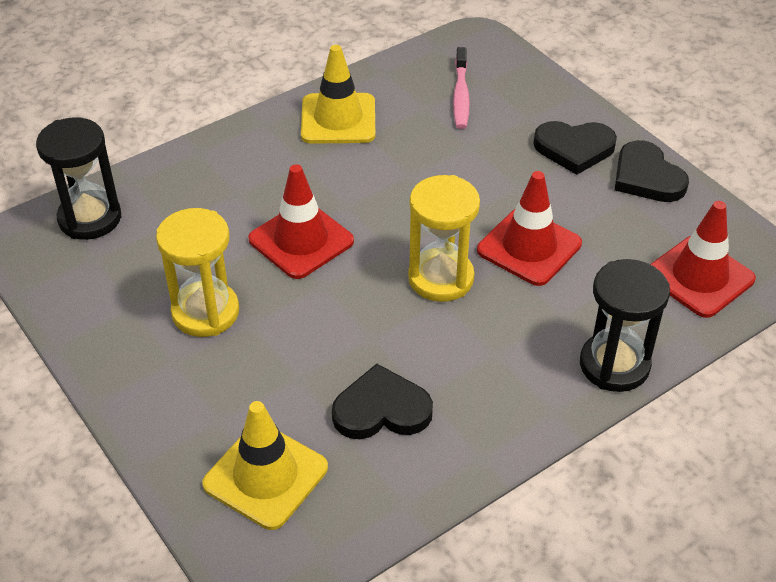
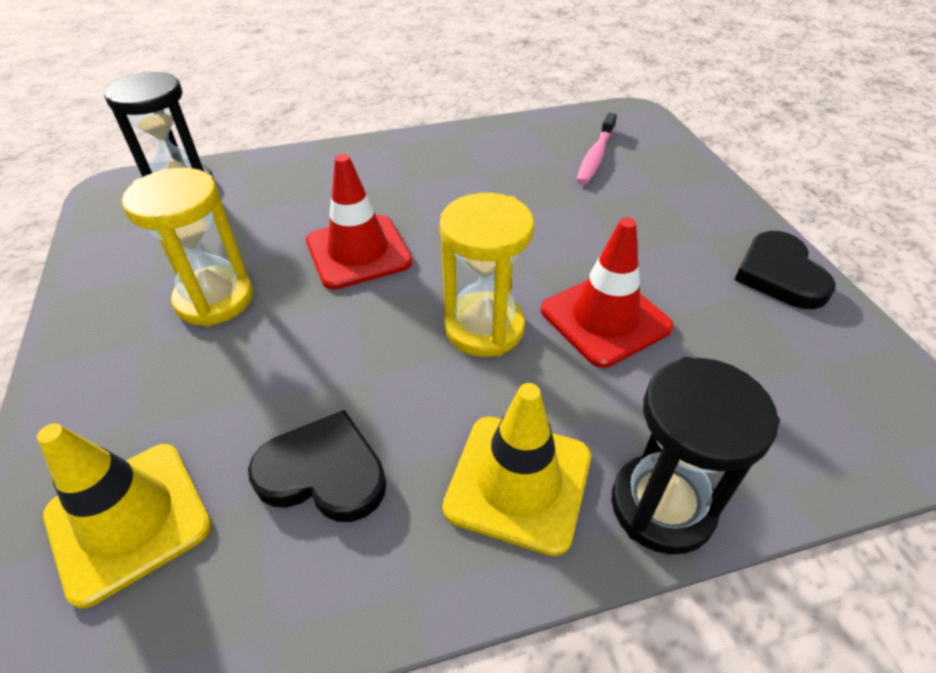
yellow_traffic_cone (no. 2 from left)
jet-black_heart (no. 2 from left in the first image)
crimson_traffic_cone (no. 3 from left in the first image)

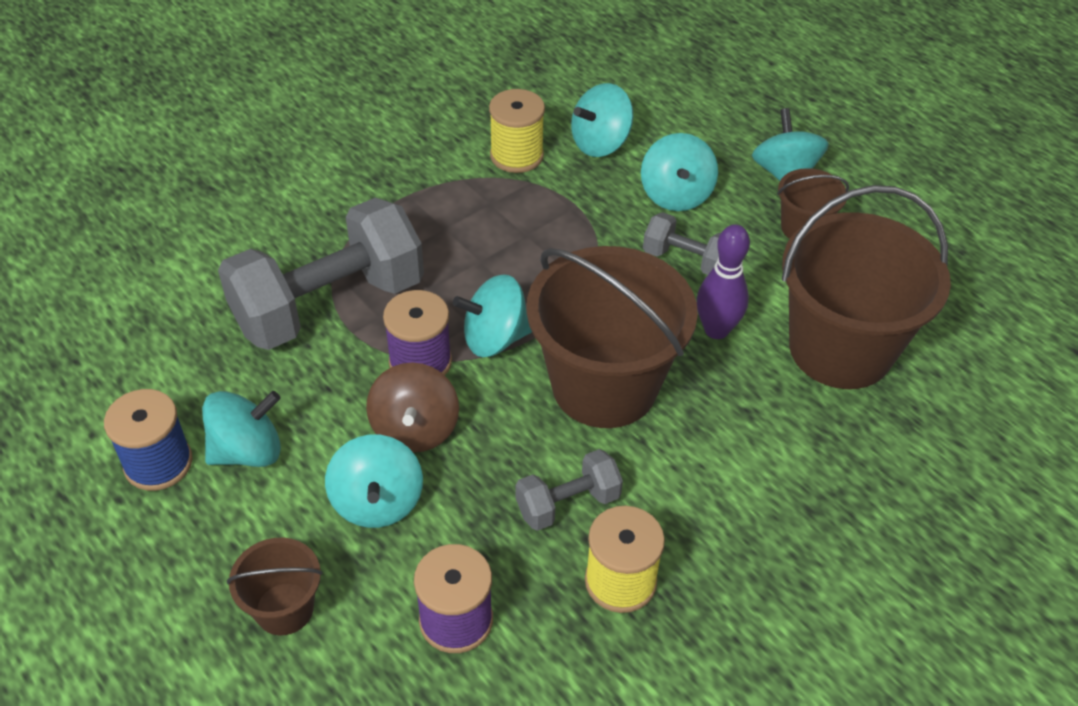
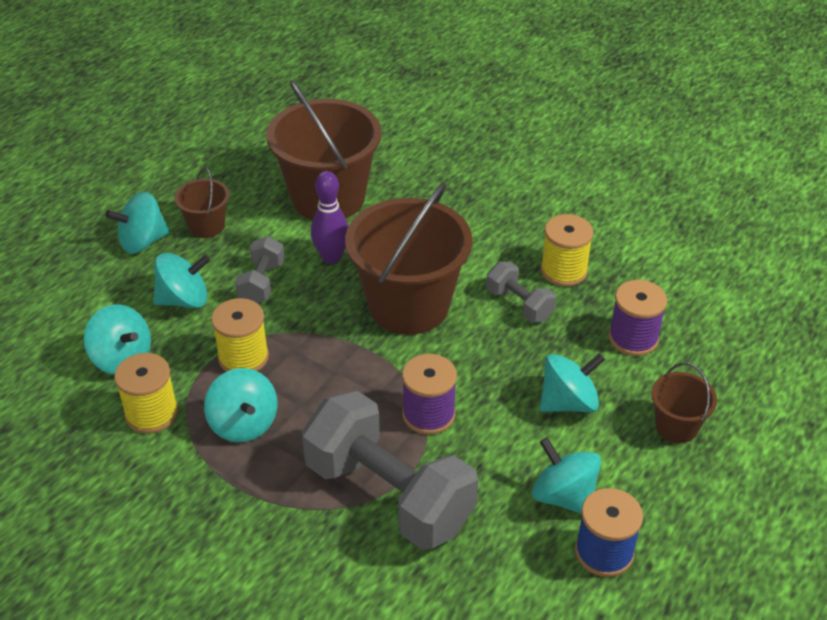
dark_brown_whirligig
turquoise_whirligig (no. 4 from left)
yellow_reel_of_thread (no. 2 from left)

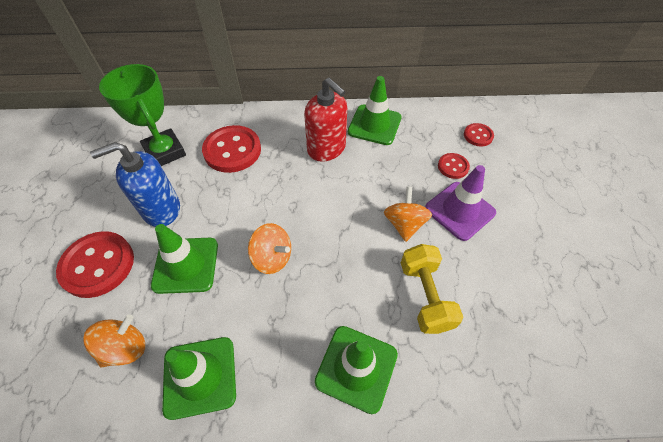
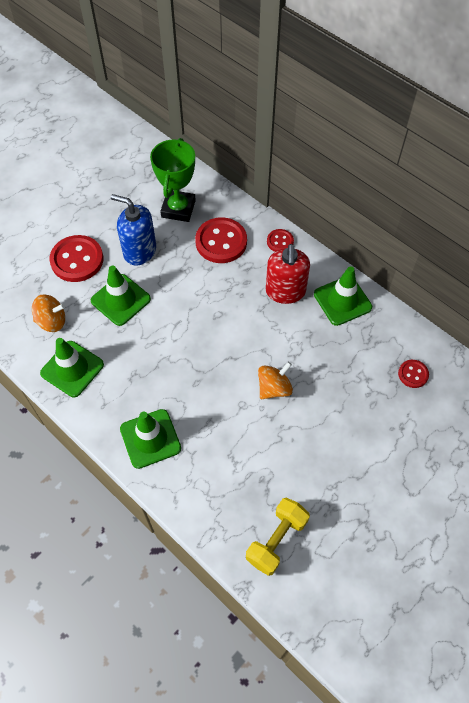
orange-coloured_whirligig (no. 2 from left in the first image)
yellow_dumbbell
purple_traffic_cone
crimson_button (no. 3 from left)

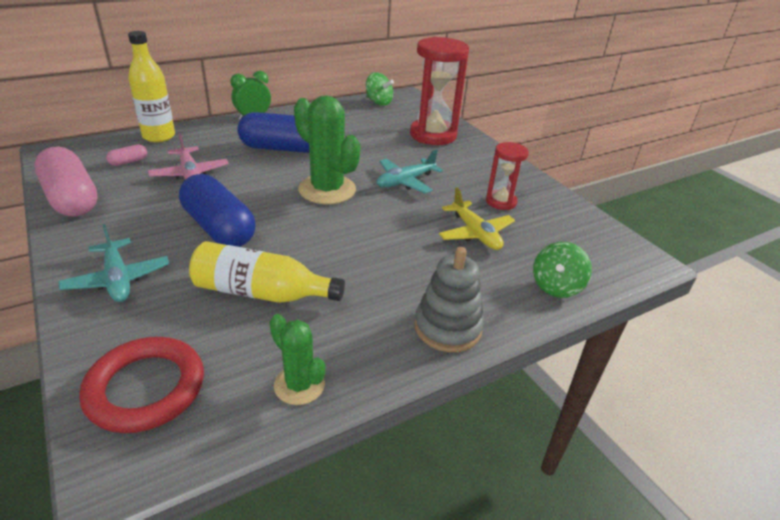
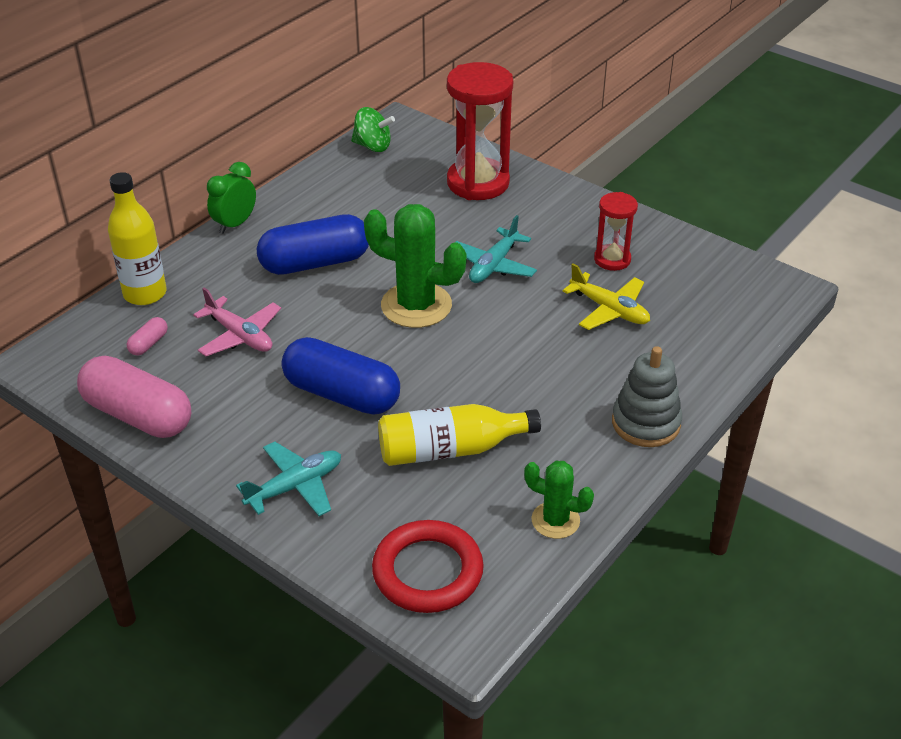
turquoise_aeroplane (no. 1 from left)
leaf-green_whirligig (no. 2 from left in the first image)

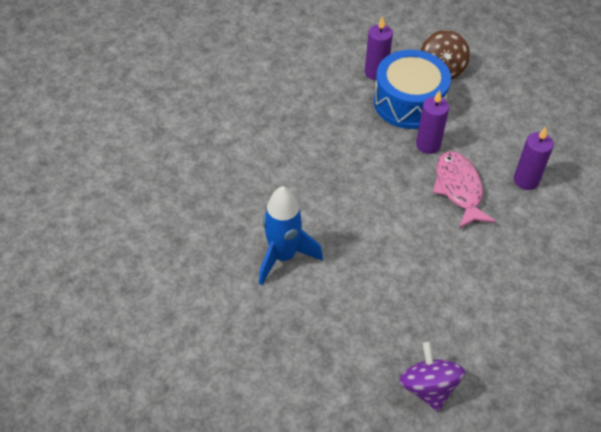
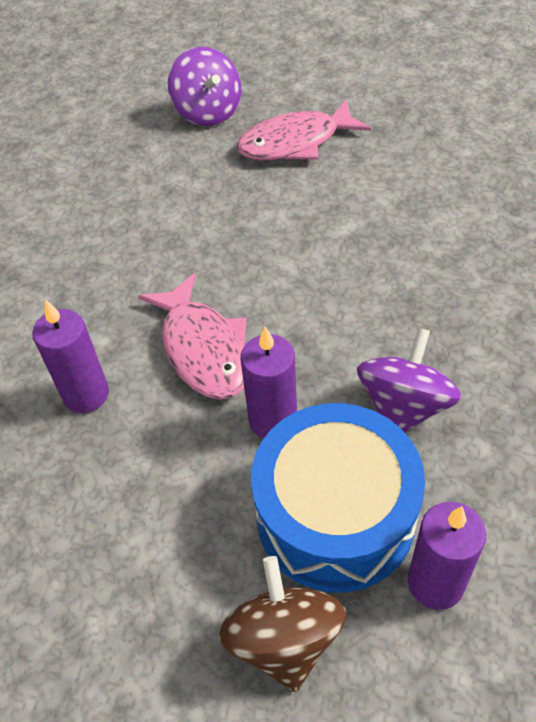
royal_blue_rocket
rose-pink_fish_figure (no. 2 from left)
purple_whirligig (no. 2 from left)

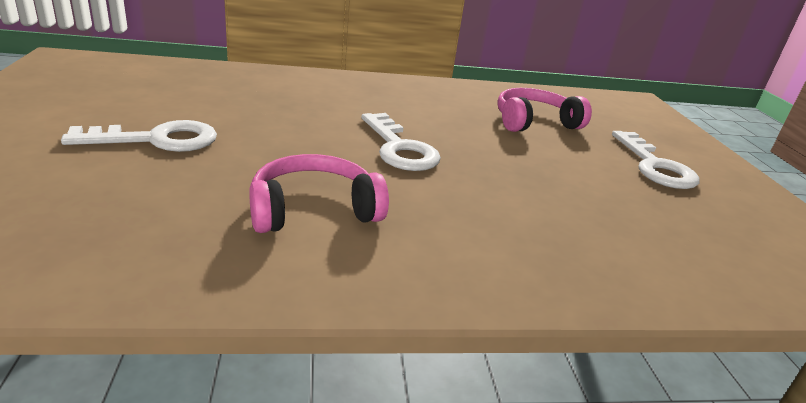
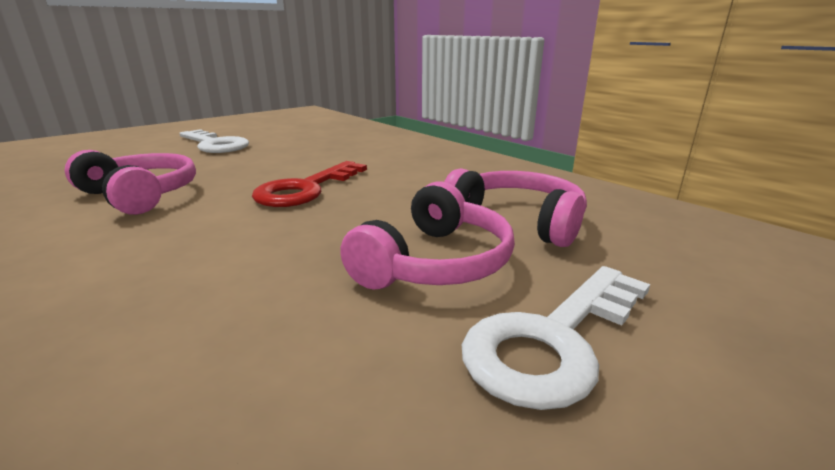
crimson_door_key
rose-pink_over-ear_headphones (no. 2 from left)

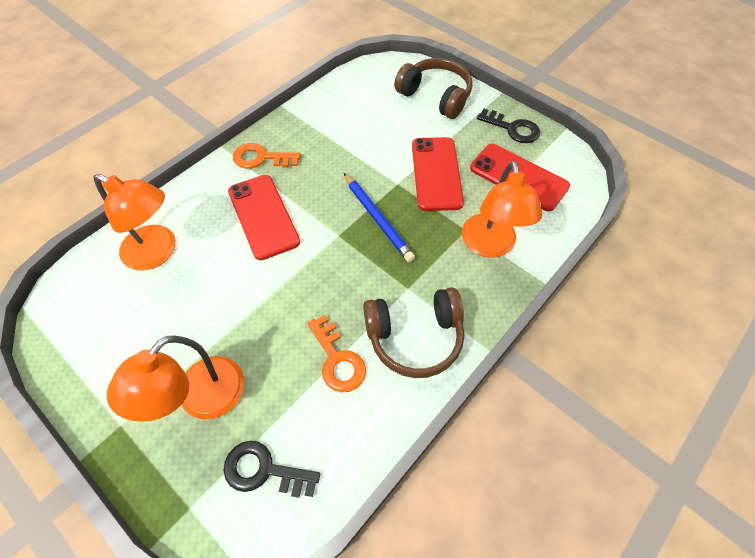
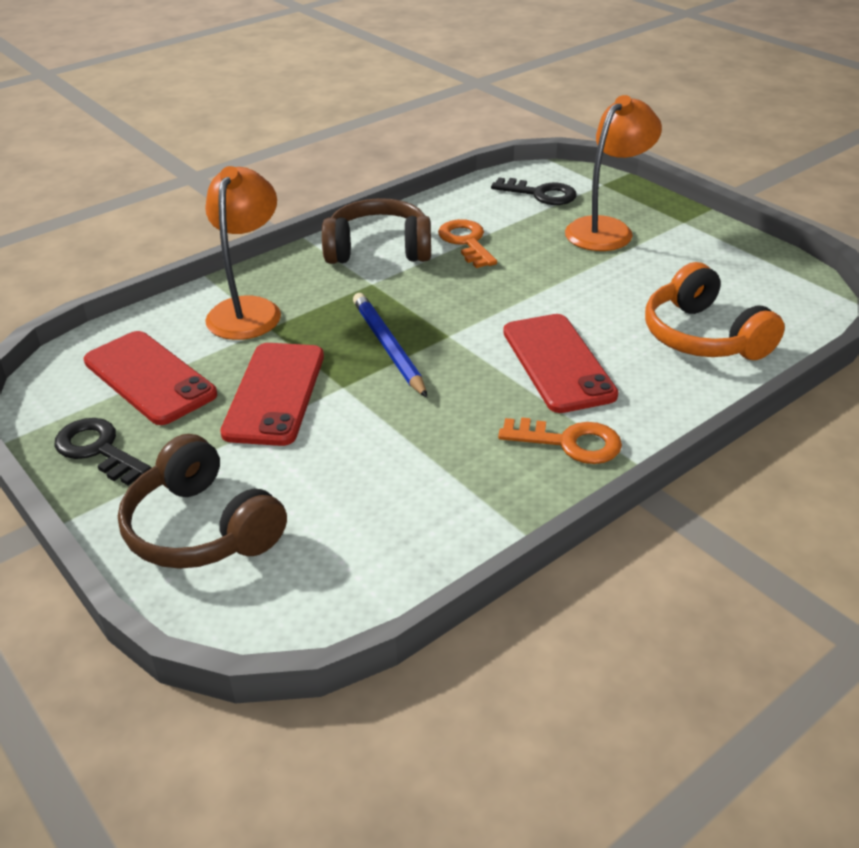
orange-coloured_over-ear_headphones

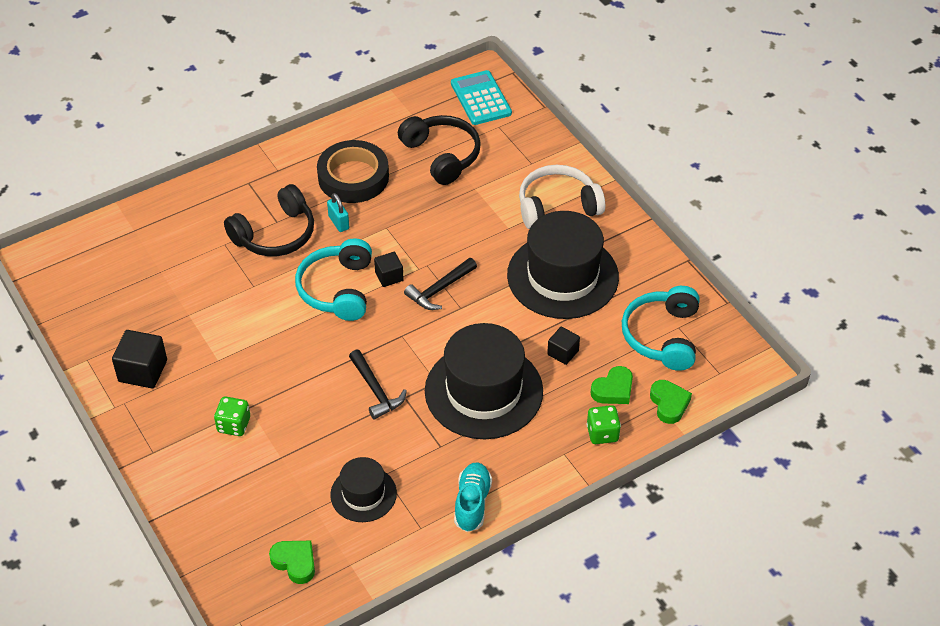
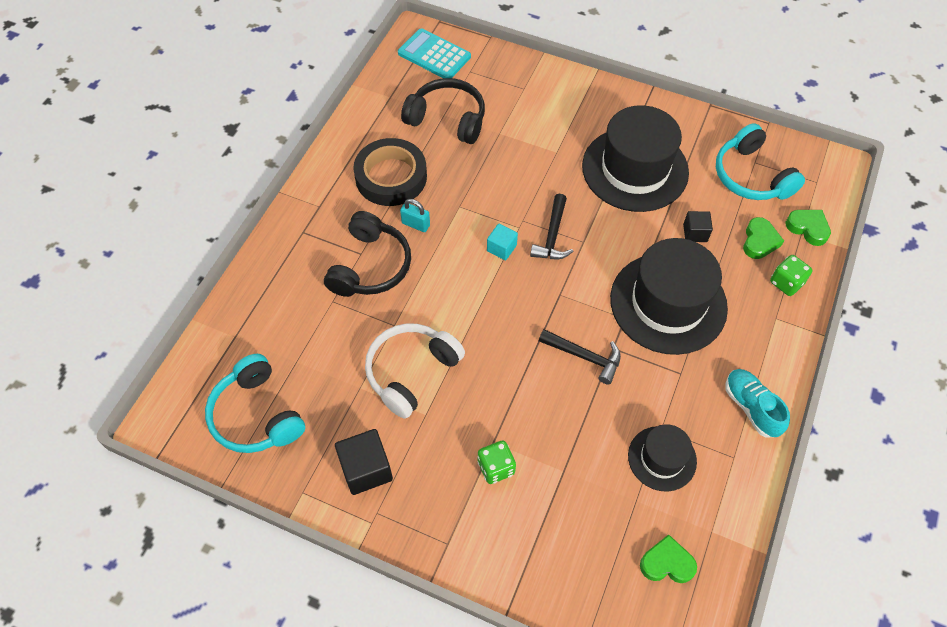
turquoise_over-ear_headphones (no. 1 from left)
turquoise_cube
white_over-ear_headphones

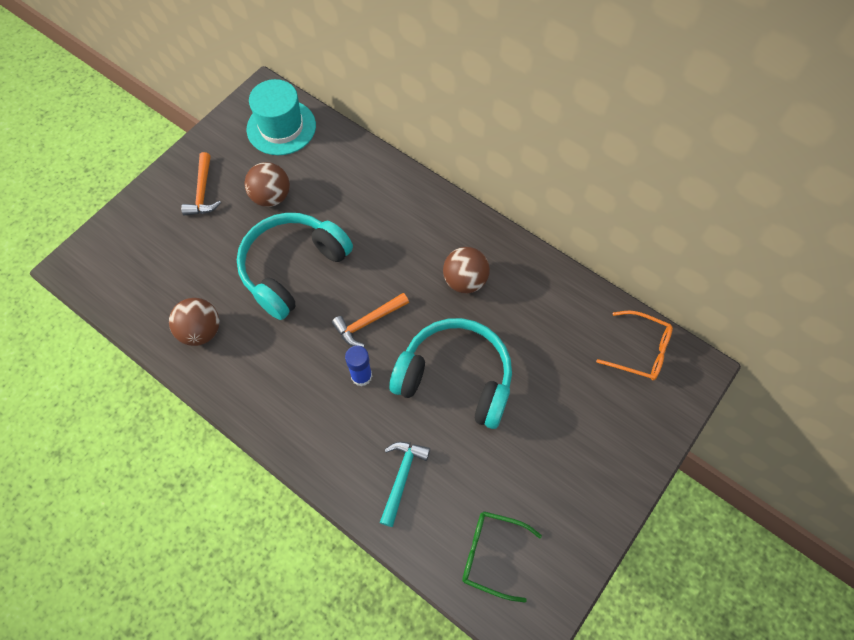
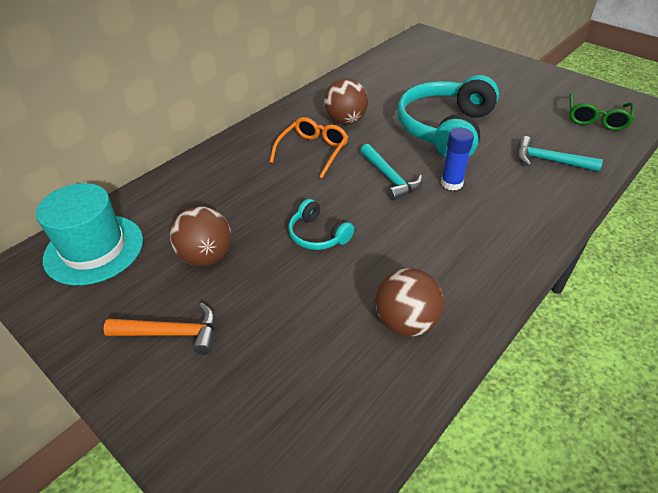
turquoise_over-ear_headphones (no. 1 from left)
turquoise_claw_hammer (no. 1 from left)
orange-coloured_spectacles

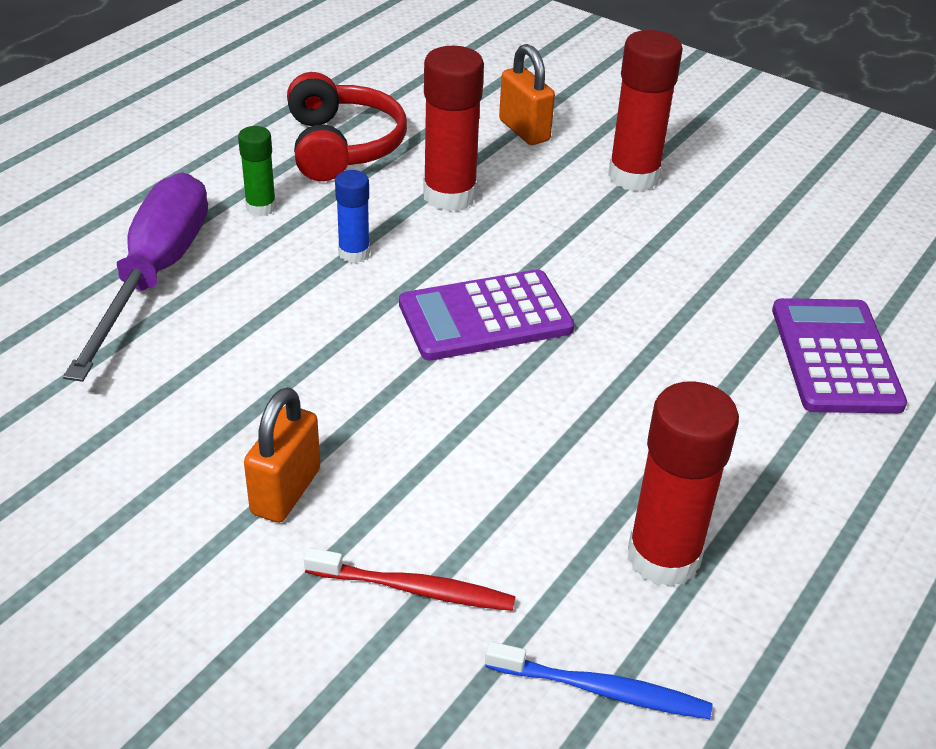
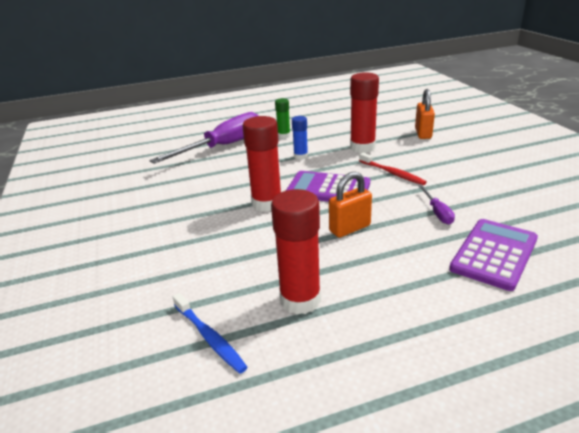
orange-coloured_lock (no. 1 from left)
crimson_over-ear_headphones
crimson_toothbrush
crimson_glue (no. 1 from left)
purple_flat_screwdriver (no. 2 from left)

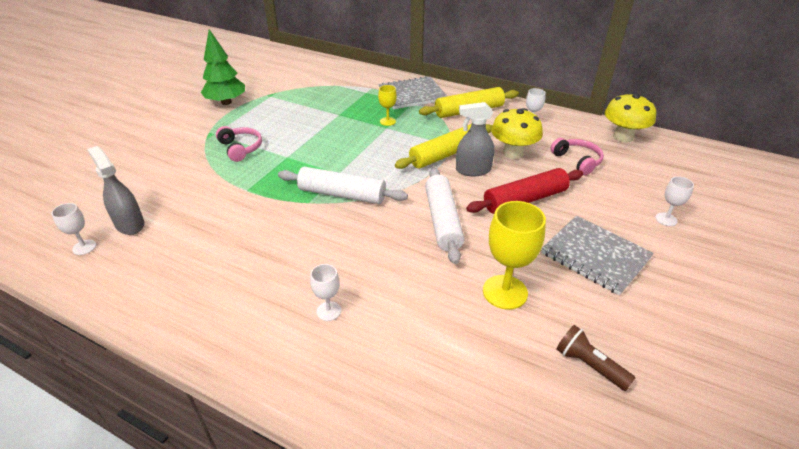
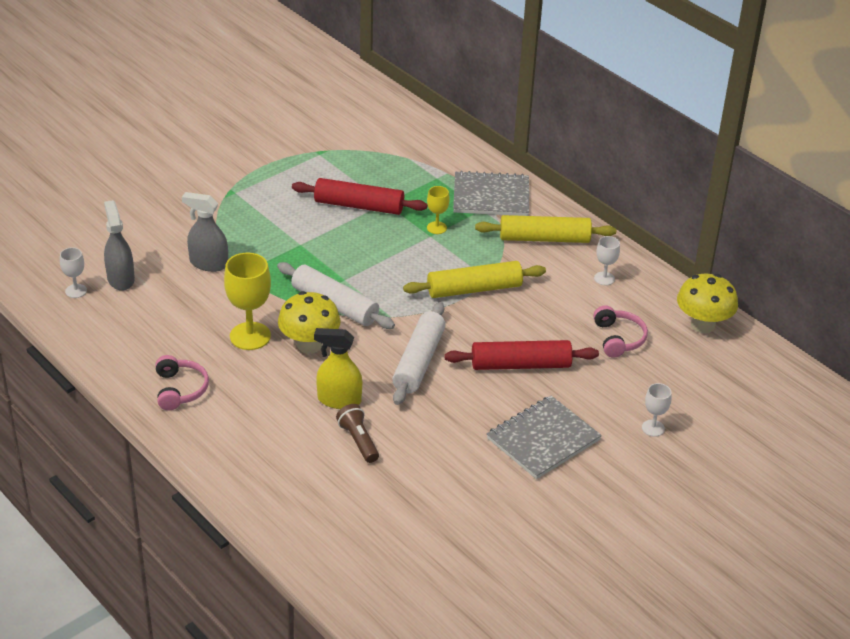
leaf-green_fir_tree
rose-pink_over-ear_headphones (no. 1 from left)
white_wine_glass (no. 2 from left in the first image)
gray_sprayer (no. 2 from left)
yellow_wine_glass (no. 1 from left)
yellow_toadstool (no. 1 from left)
gray_notepad (no. 2 from left)
dark_brown_torch
crimson_rolling_pin (no. 1 from left)
yellow_sprayer

